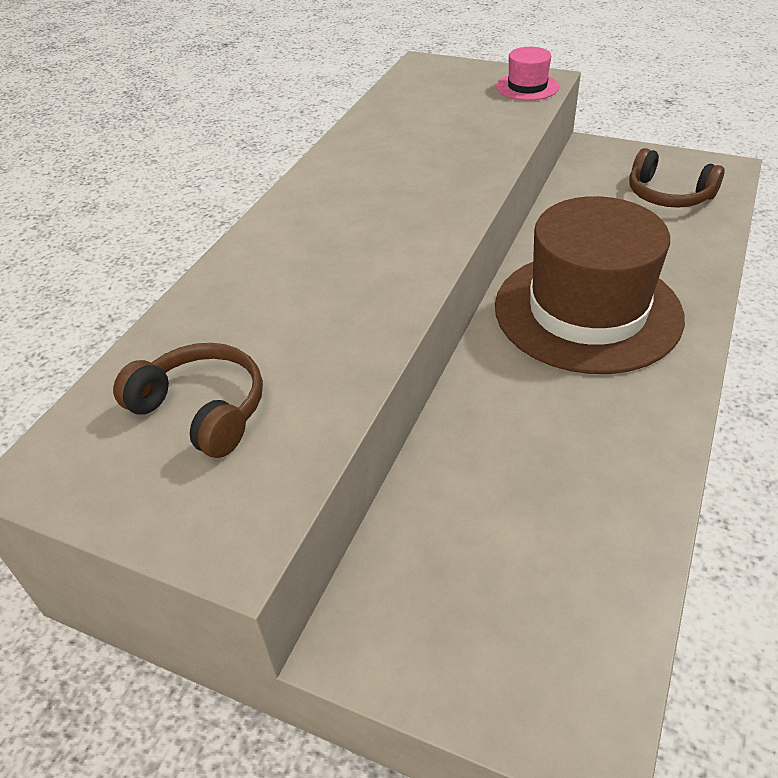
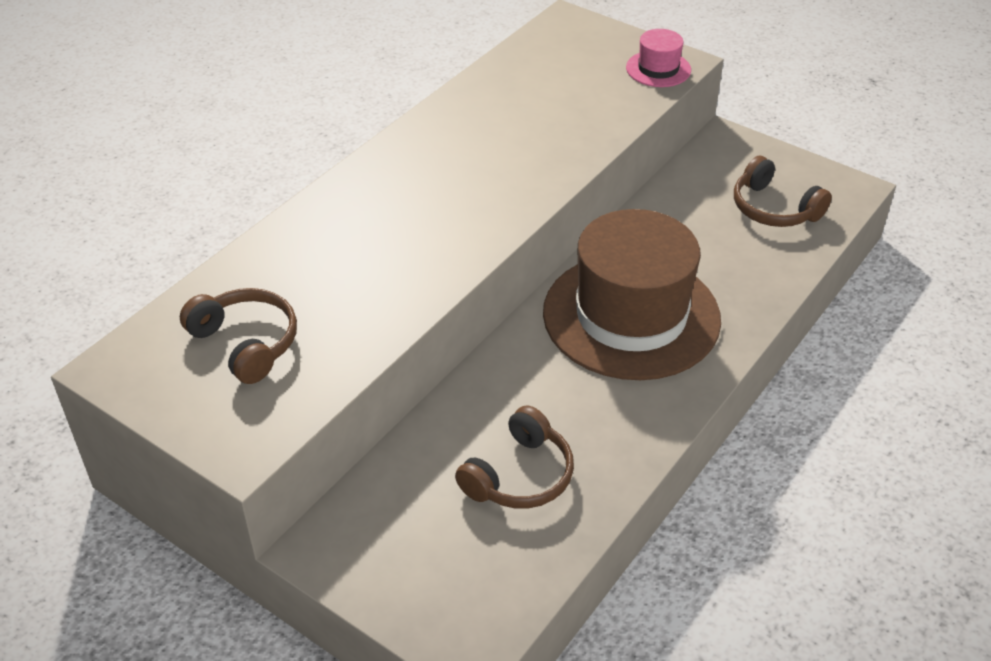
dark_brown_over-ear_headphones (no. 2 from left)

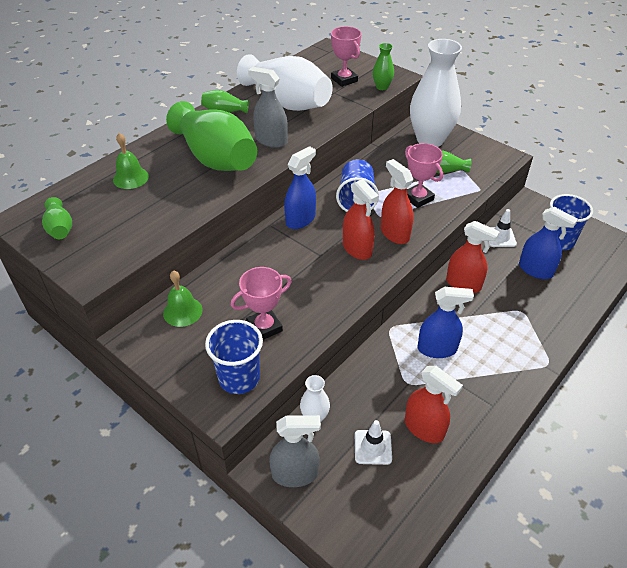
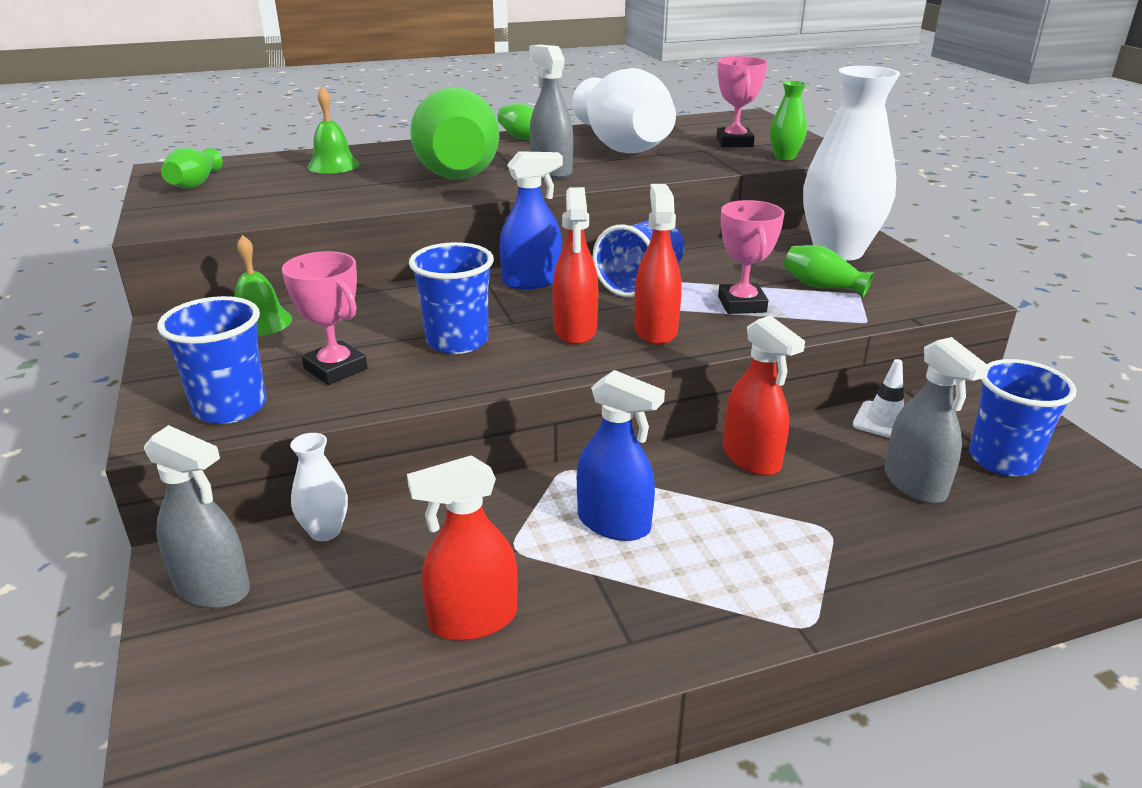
rose-pink_trophy (no. 1 from left)
white_traffic_cone (no. 1 from left in the first image)
crimson_sprayer (no. 1 from left)
gray_sprayer (no. 3 from left)
royal_blue_tumbler (no. 2 from left)

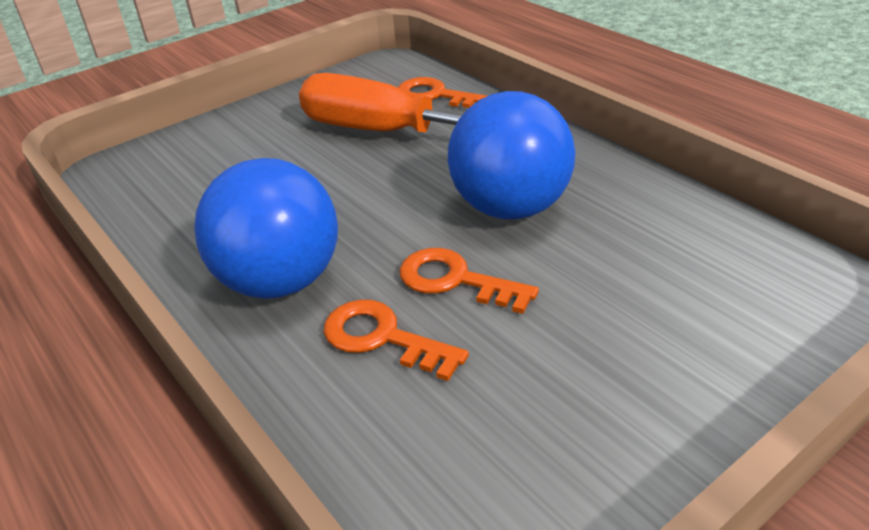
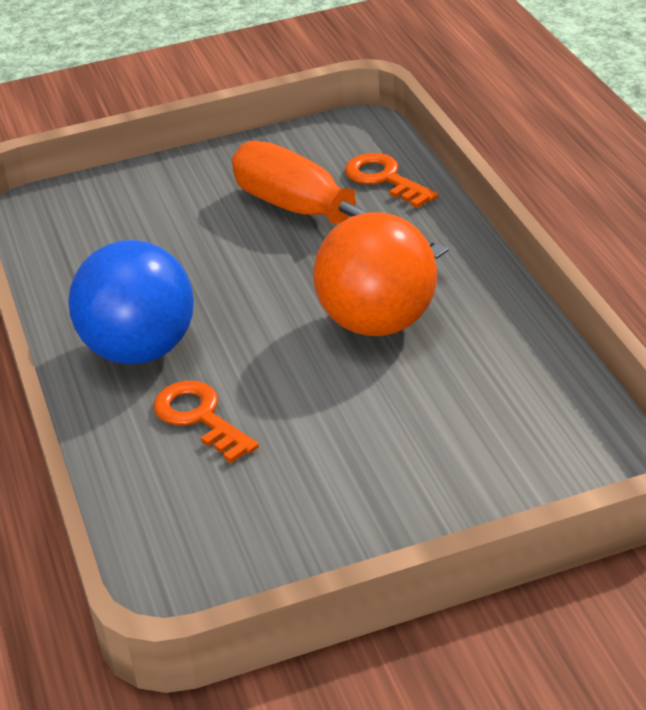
orange-coloured_door_key (no. 3 from left in the first image)
orange-coloured_play_ball

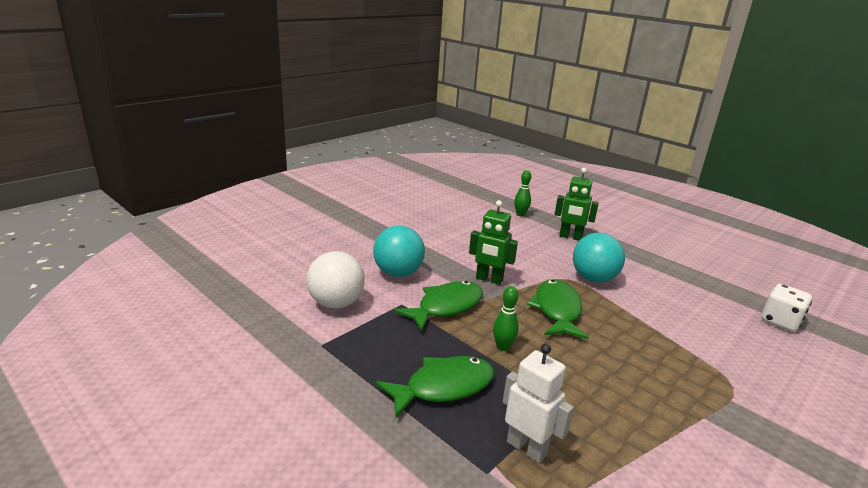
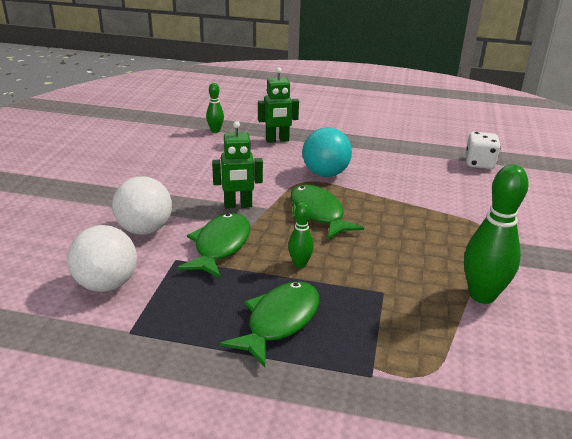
white_play_ball (no. 2 from left)
white_robot
leaf-green_bowling_pin (no. 3 from left)

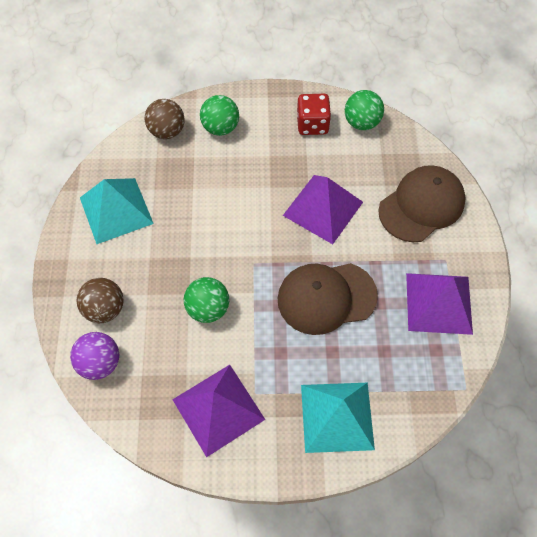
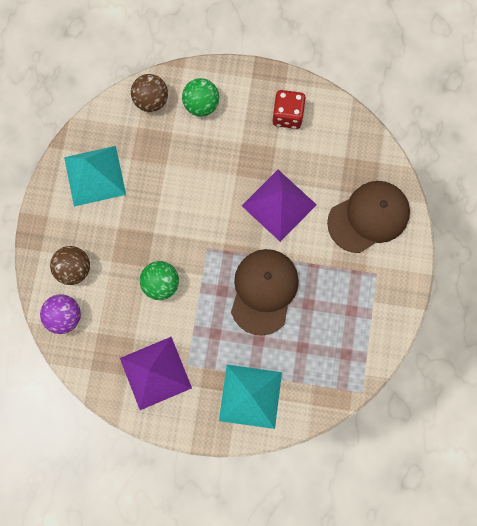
dark_brown_cap (no. 1 from left)
leaf-green_play_ball (no. 3 from left in the first image)
purple_pyramid (no. 3 from left in the first image)

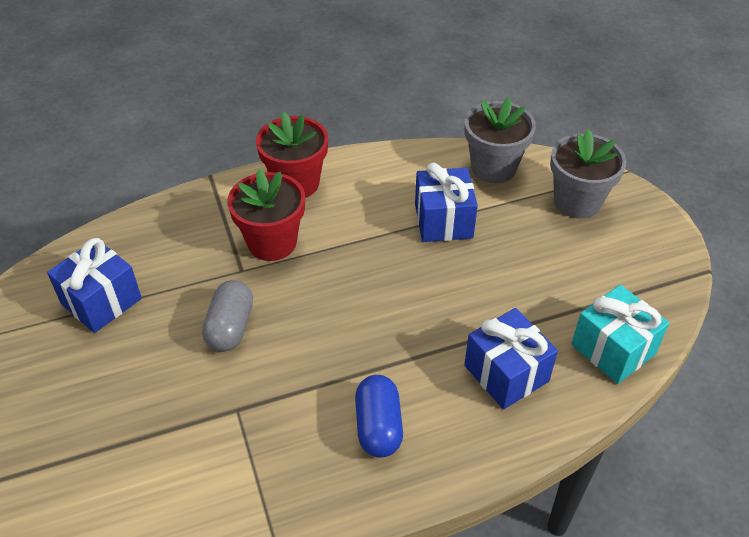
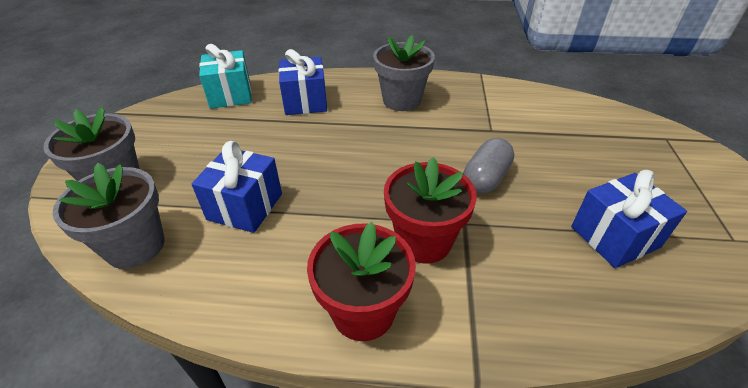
gray_potted_plant (no. 3 from left)

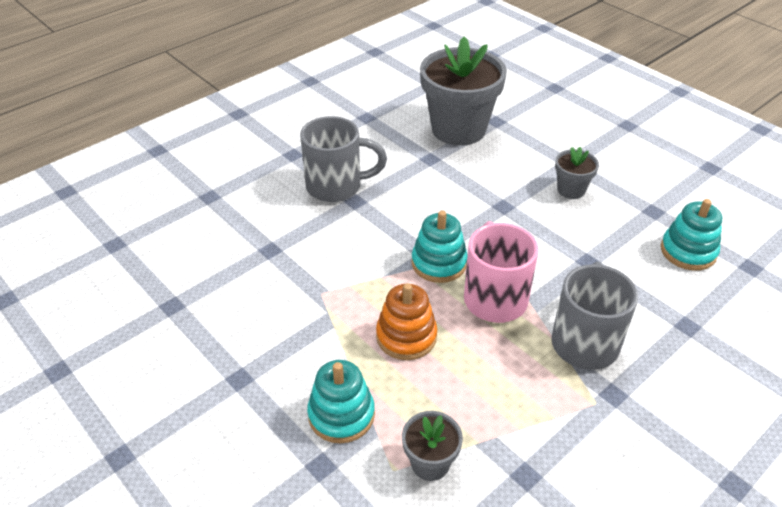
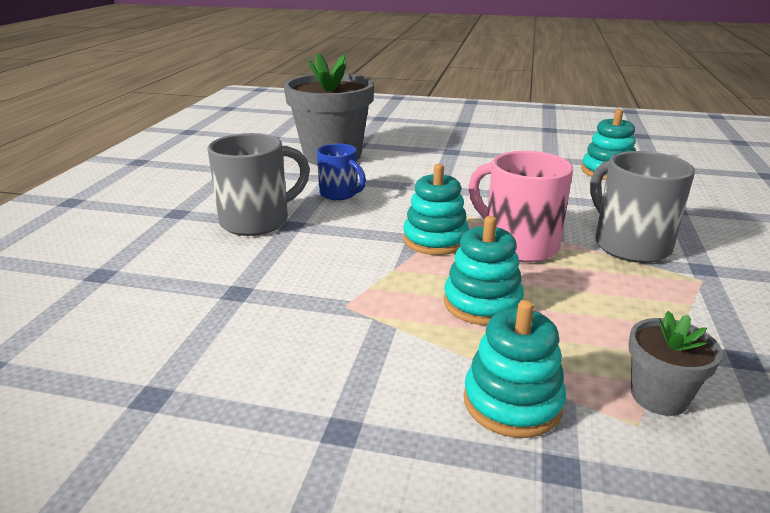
turquoise_ring_stacker (no. 2 from left)
gray_potted_plant (no. 3 from left in the first image)
royal_blue_coffee_mug

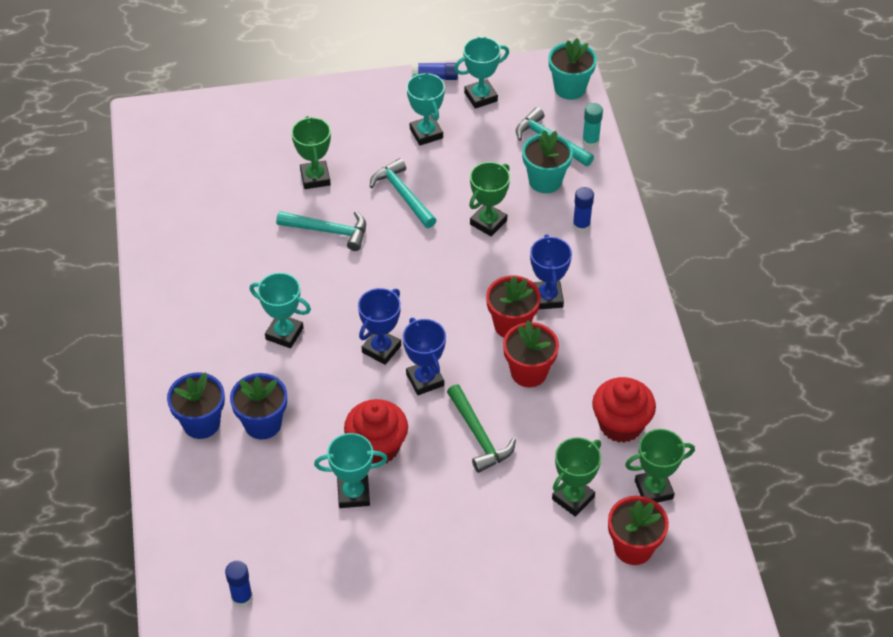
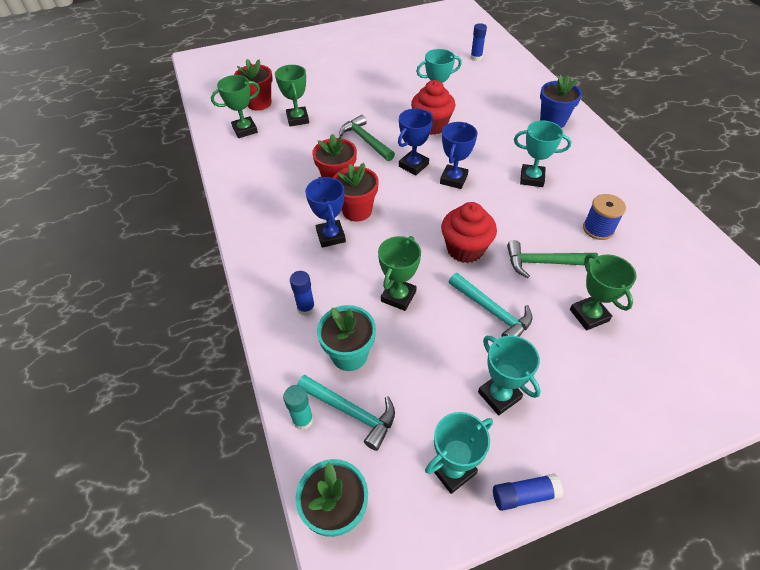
royal_blue_potted_plant (no. 2 from left in the first image)
leaf-green_claw_hammer (no. 2 from left)
royal_blue_trophy (no. 2 from left)
leaf-green_trophy (no. 2 from left)
crimson_fairy_cake (no. 2 from left)
royal_blue_reel_of_thread

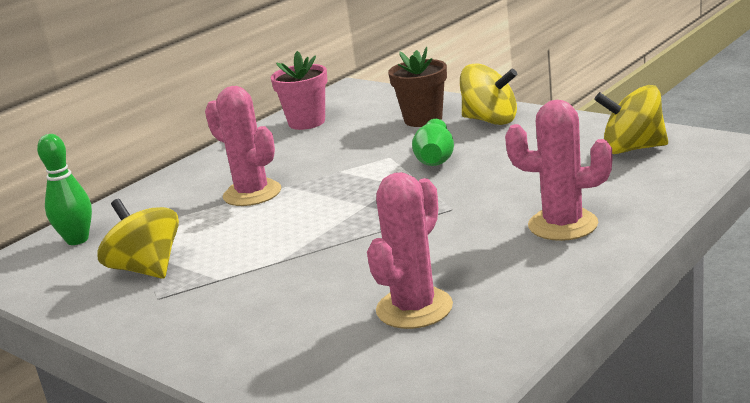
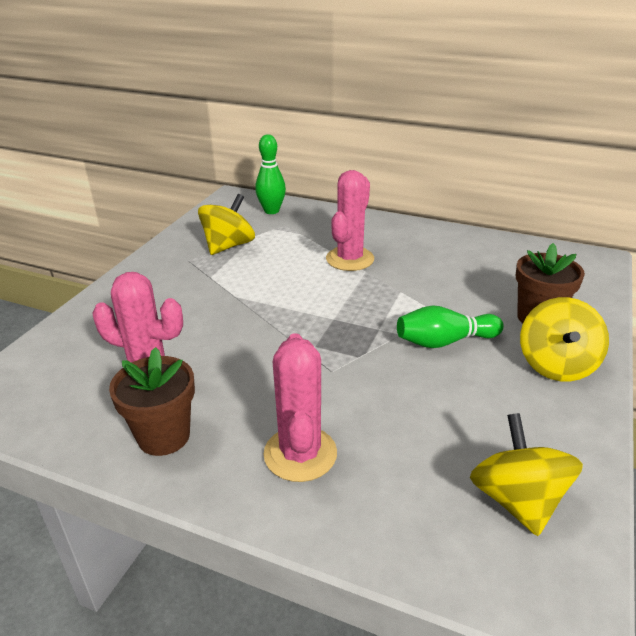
rose-pink_potted_plant
dark_brown_potted_plant (no. 1 from left)

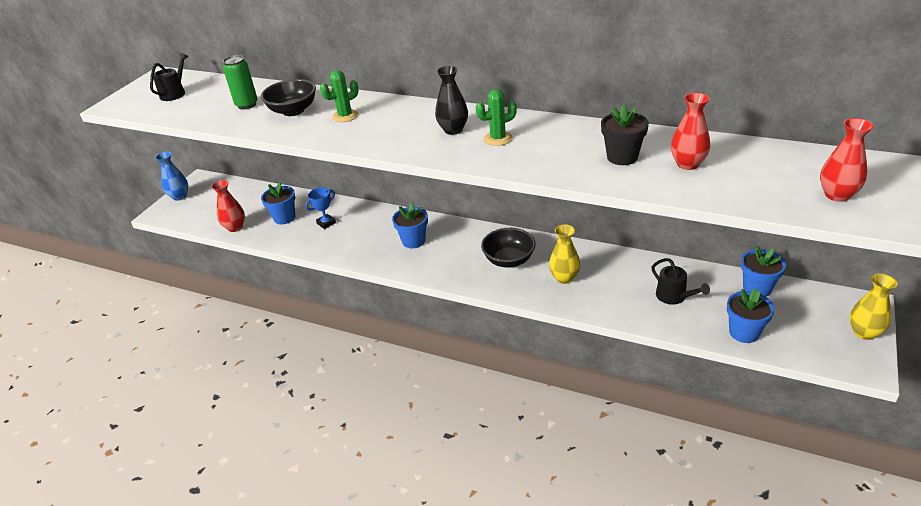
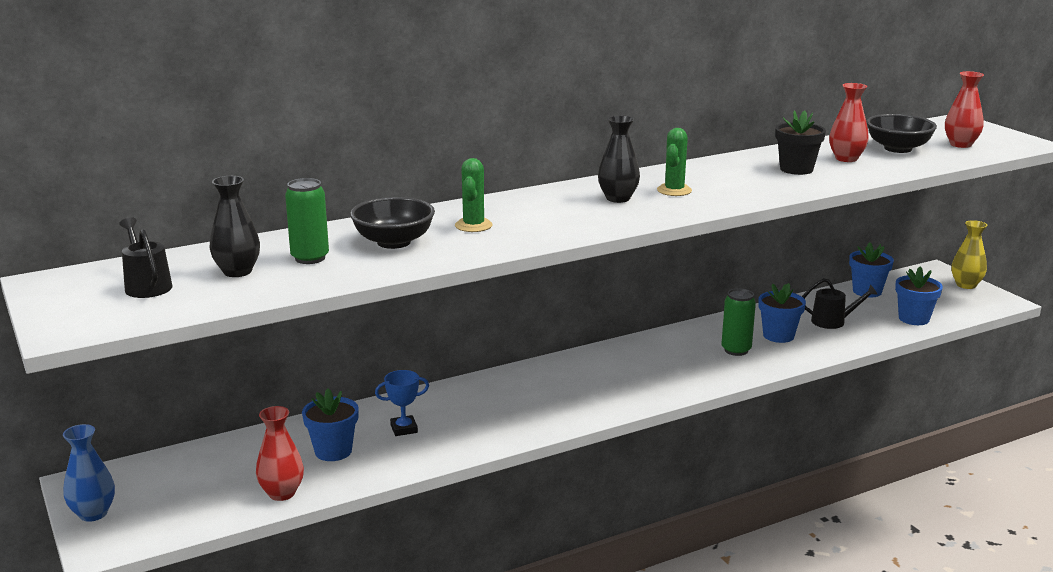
royal_blue_trophy
royal_blue_potted_plant (no. 2 from left)
jet-black_deep_dish (no. 2 from left)
leaf-green_tin (no. 2 from left)
jet-black_vase (no. 1 from left)

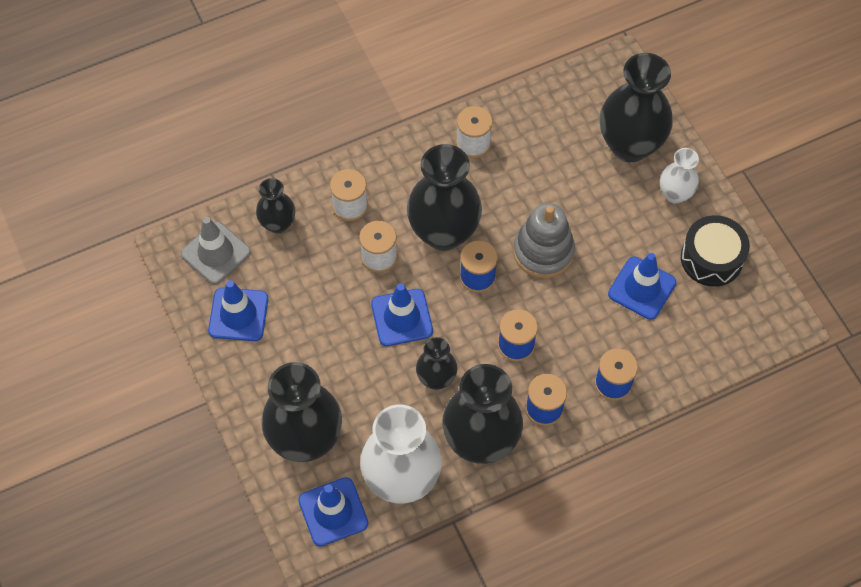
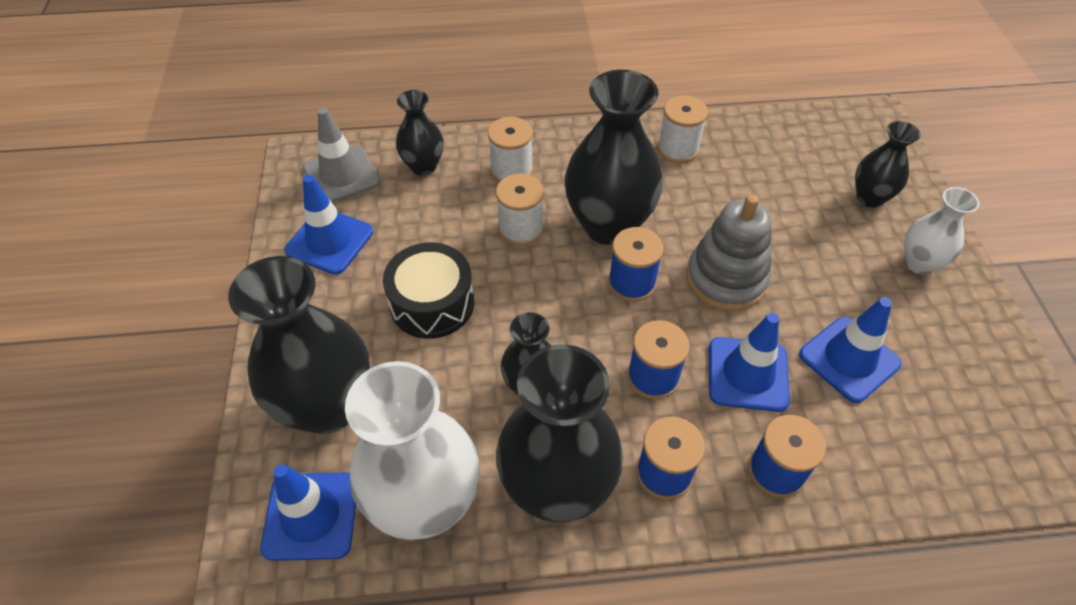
royal_blue_traffic_cone (no. 3 from left)
jet-black_vase (no. 6 from left)
jet-black_toy_drum

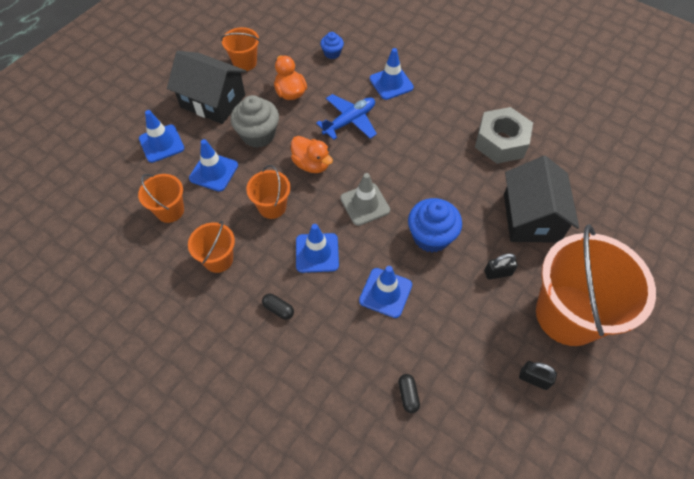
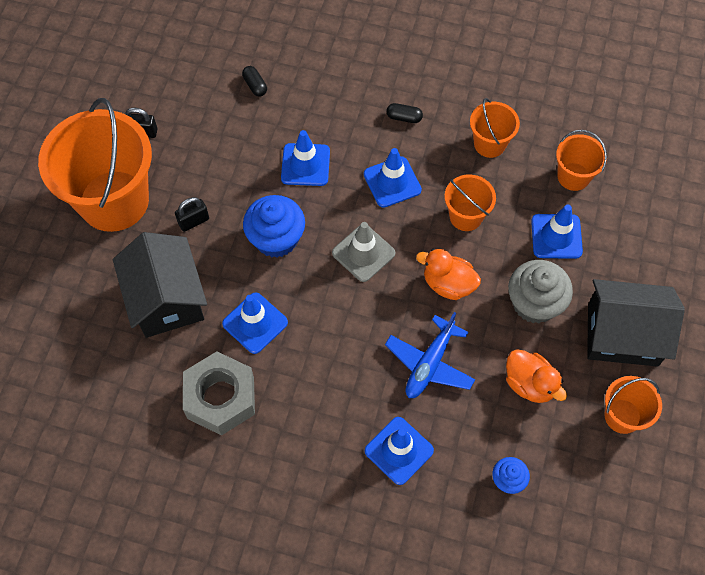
royal_blue_traffic_cone (no. 1 from left)

